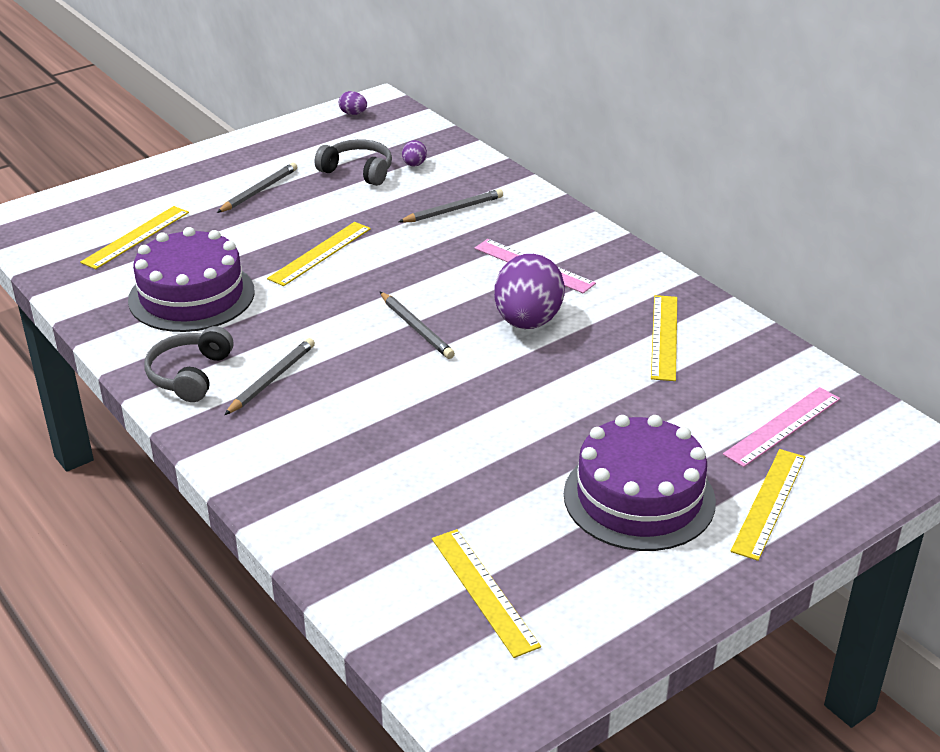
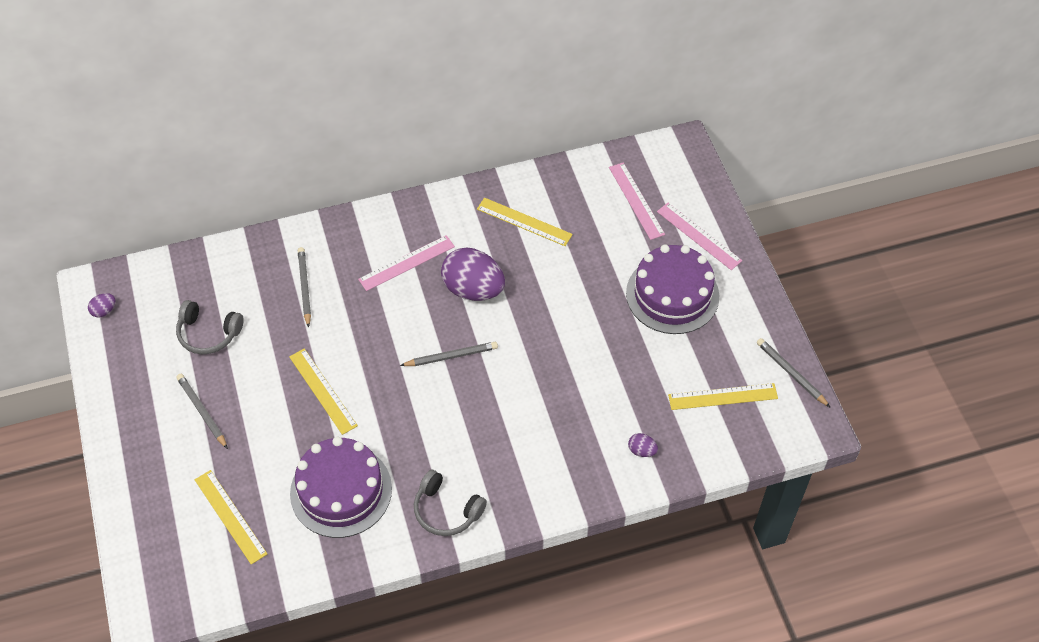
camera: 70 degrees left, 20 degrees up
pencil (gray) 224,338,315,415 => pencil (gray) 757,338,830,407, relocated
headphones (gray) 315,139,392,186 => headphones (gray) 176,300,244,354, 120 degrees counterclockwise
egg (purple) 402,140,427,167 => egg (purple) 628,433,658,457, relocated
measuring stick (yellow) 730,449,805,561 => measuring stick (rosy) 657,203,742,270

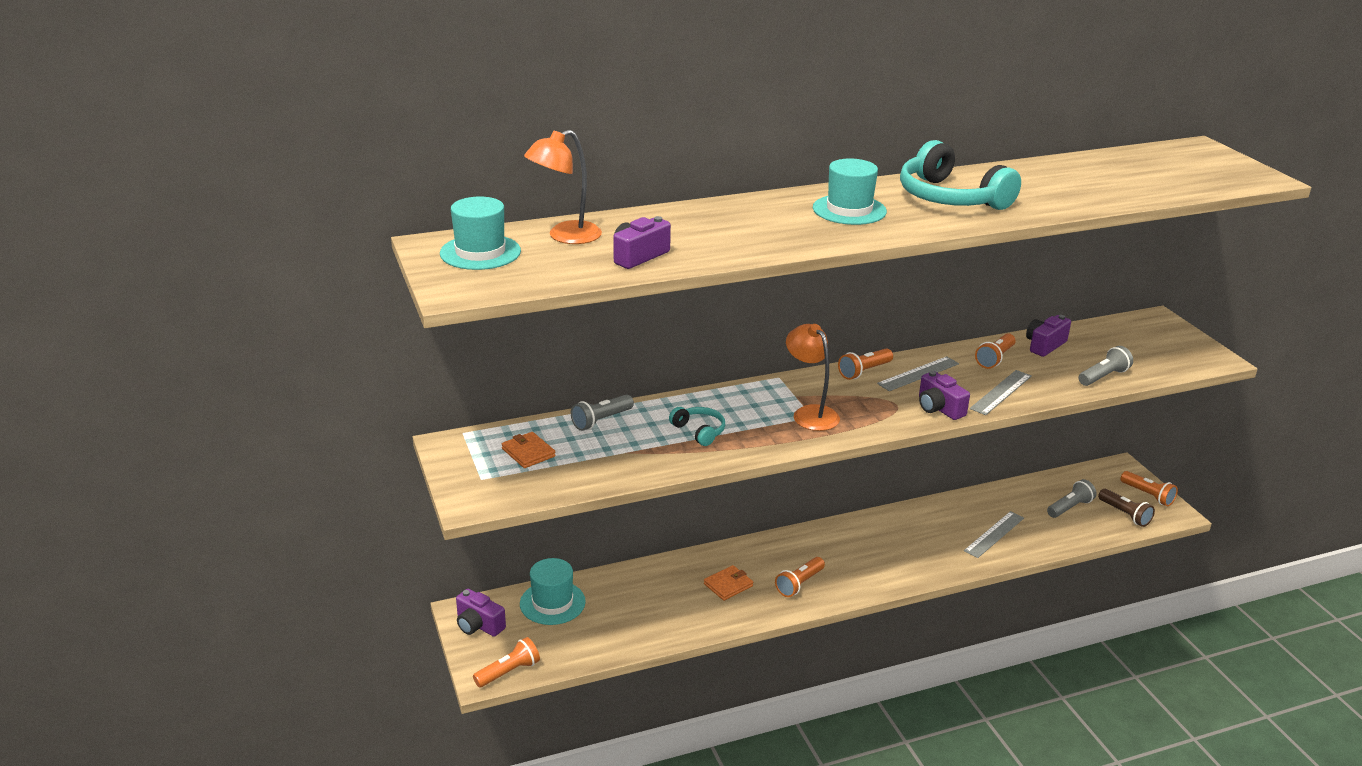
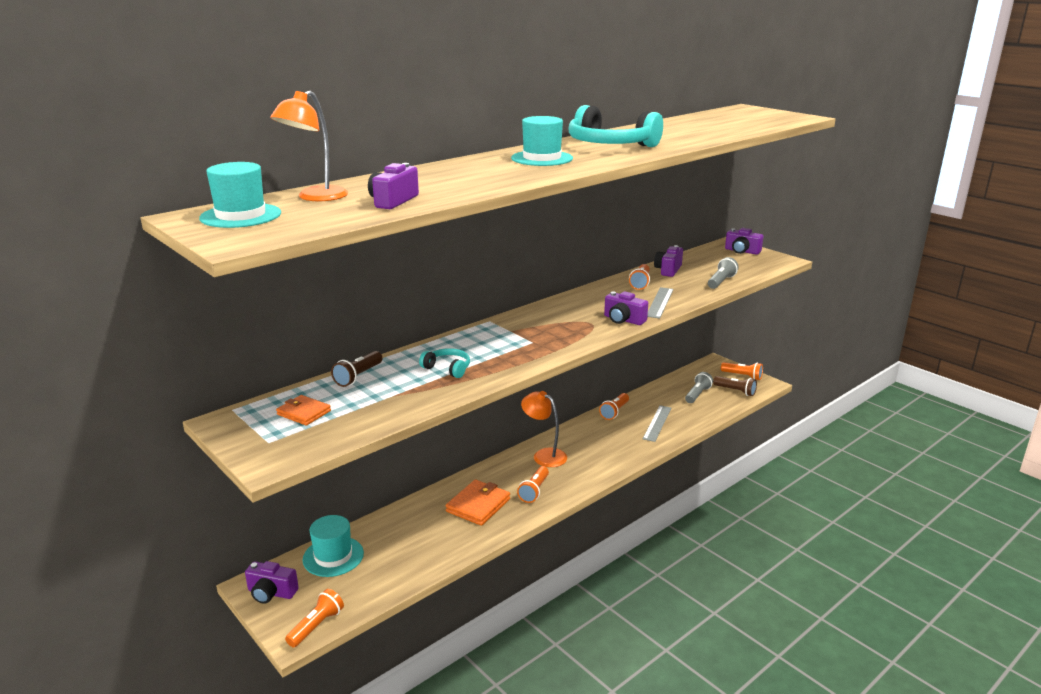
camera: 20 degrees left, 5 degrees down
torch (gray) 571,394,634,431 => torch (brown) 331,351,382,387
card wallet (bright orange) 704,565,753,601 => card wallet (bright orange) 446,479,510,526, x1.57
reading lamp (bright orange) 786,324,840,431 => reading lamp (bright orange) 521,391,567,467, relocated
torch (bright orange) 838,348,893,380 => torch (bright orange) 599,393,629,420, relocated
measuring stick (gray) 877,356,959,391 => nothing
nothing => camera (purple) 725,228,763,255

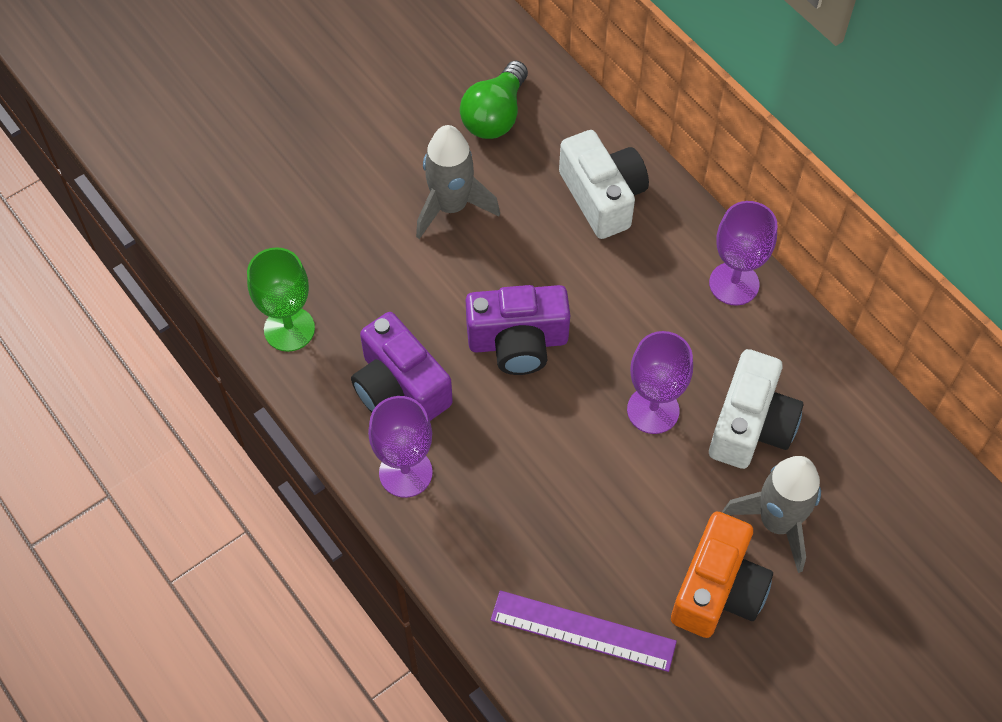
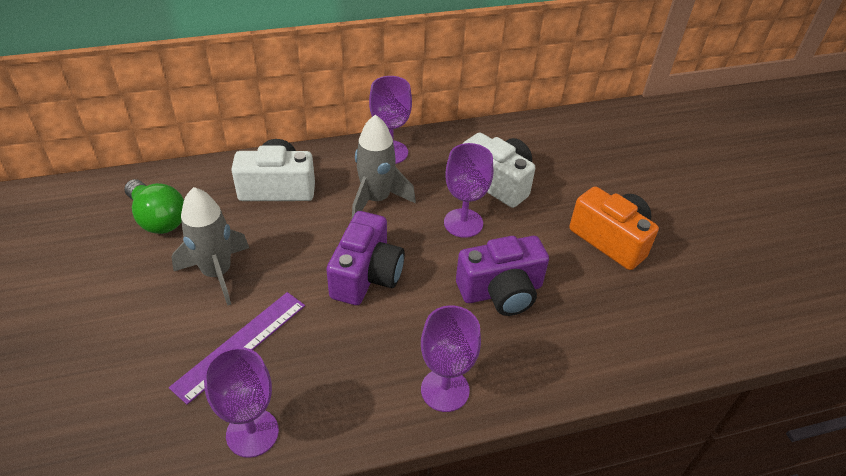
camera: 70 degrees left, 15 degrees down
chalice (green) 247,247,315,352 => chalice (purple) 204,347,279,458
camera (purple) 351,312,453,421 => camera (purple) 456,236,549,316, relocated
measuring stick (purple) 491,590,677,672 => measuring stick (purple) 169,292,305,405, relocated
rocket (gray) 722,456,821,573 => rocket (gray) 352,115,416,218, relocated

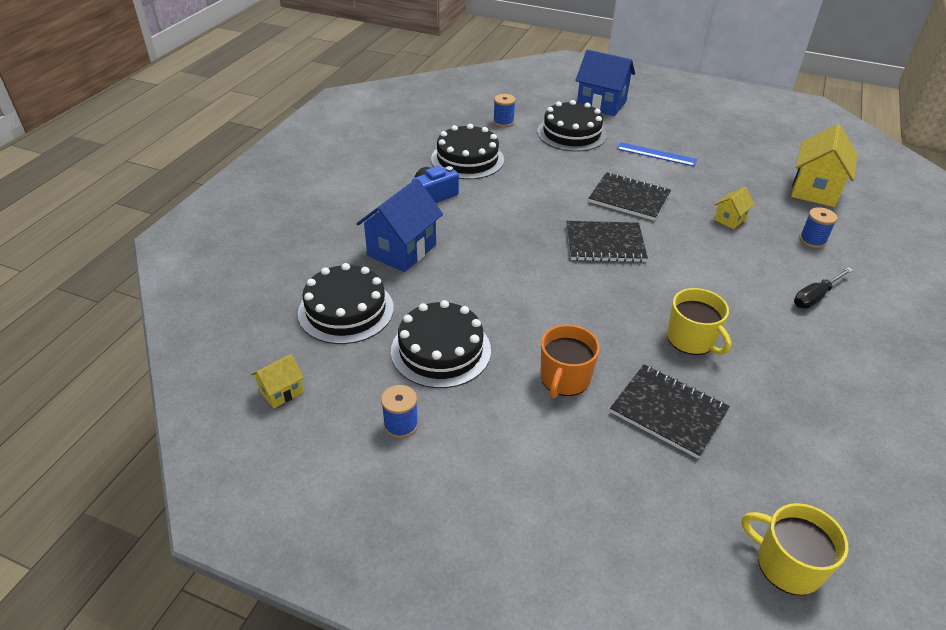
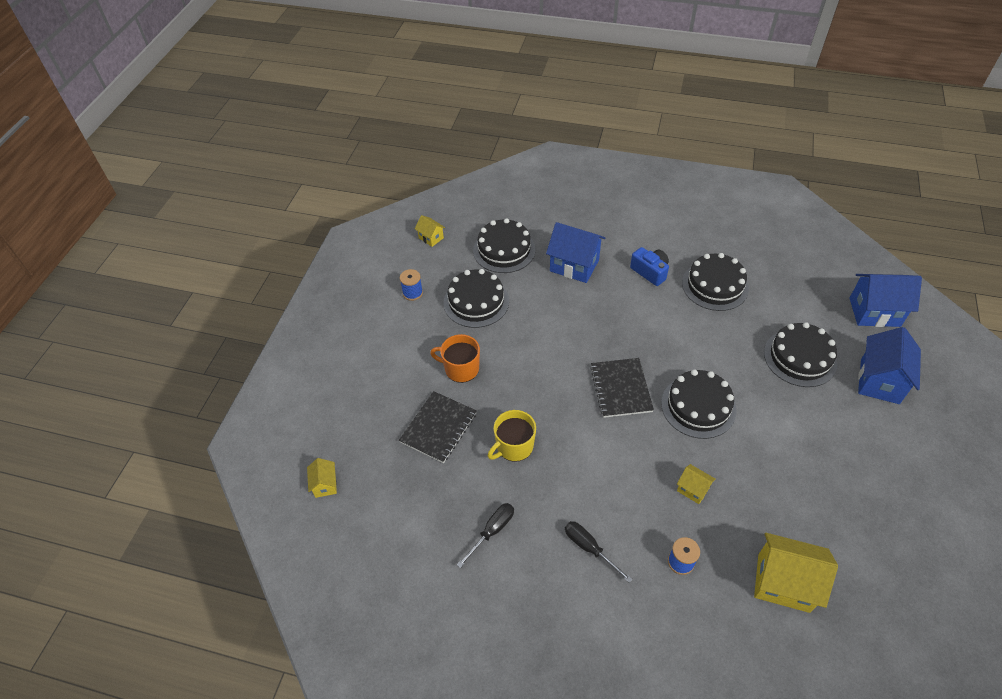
camera: 85 degrees right, 10 degrees up
spool (cobalt) 493,94,516,127 => nothing
notepad (black) 588,172,671,221 => layer cake (black) 661,369,737,439
measuring stick (cobalt) 617,142,697,166 => nothing
tea mug (yellow) 742,503,848,595 => toy house (yellow) 307,458,337,498
nothing => screwdriver (black) 457,503,514,568
nothing => toy house (cobalt) 849,274,922,327

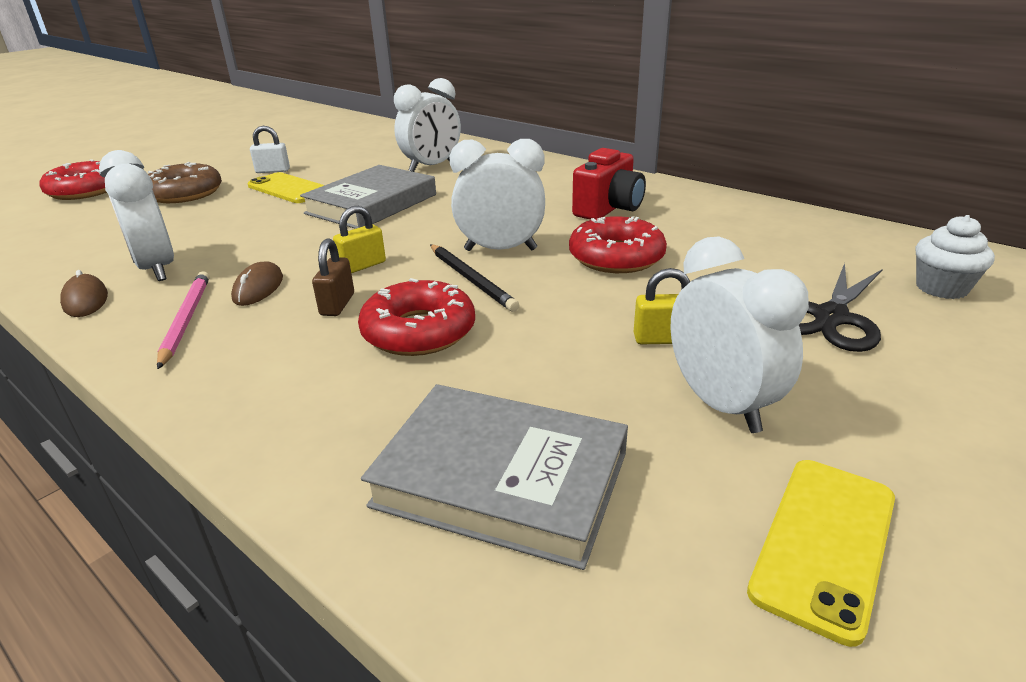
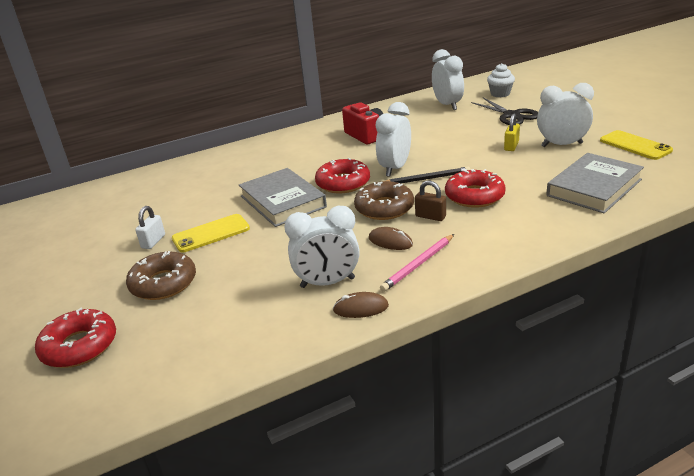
camera: 65 degrees left, 0 degrees up
pencil (rosy) 157,271,209,369 => pencil (rosy) 380,234,454,292, 60 degrees counterclockwise
padlock (yellow) 333,206,386,273 => doughnut (brown) 354,181,414,220
bedside clock (snow-white) 394,78,461,172 => bedside clock (snow-white) 432,49,464,110, relocated
doughnut (crimson) 569,216,667,273 => doughnut (crimson) 315,158,370,193, relocated

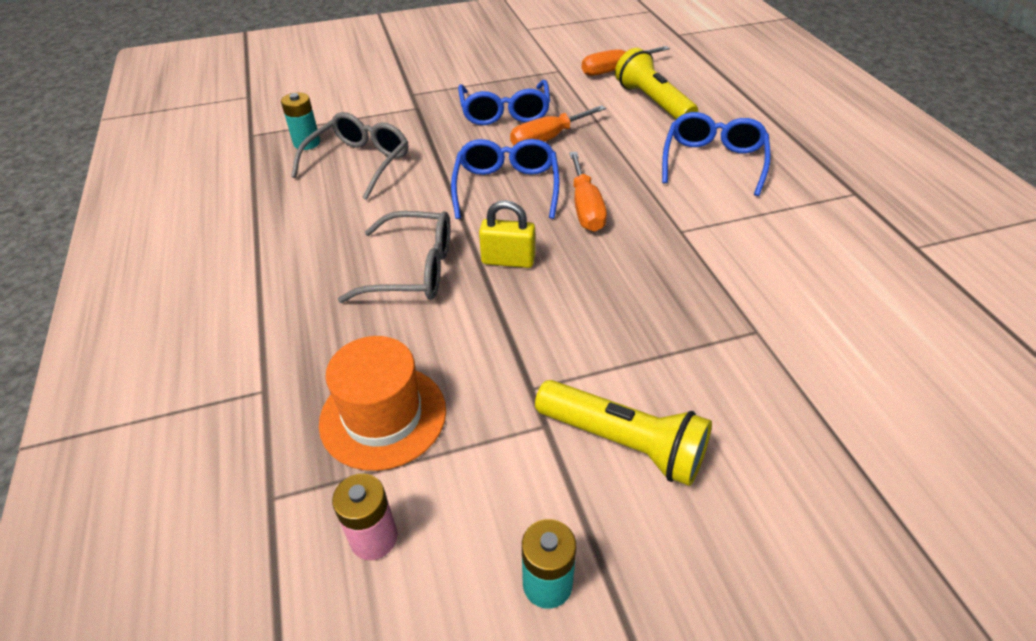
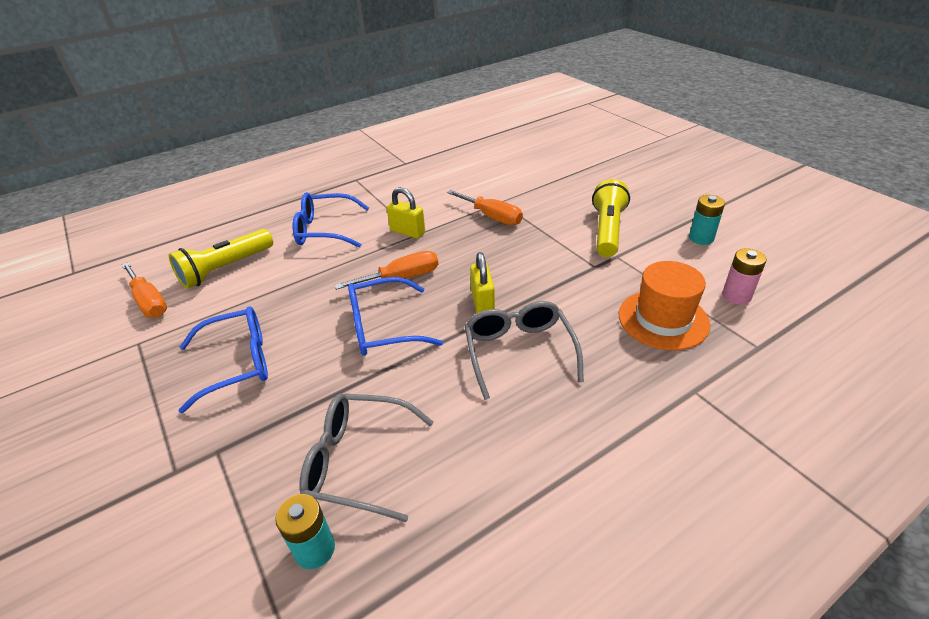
camera: 105 degrees left, 5 degrees down
screwdriver (bright orange) 510,105,606,146 => screwdriver (bright orange) 447,190,523,225, relocated
nothing => padlock (yellow) 387,187,425,238

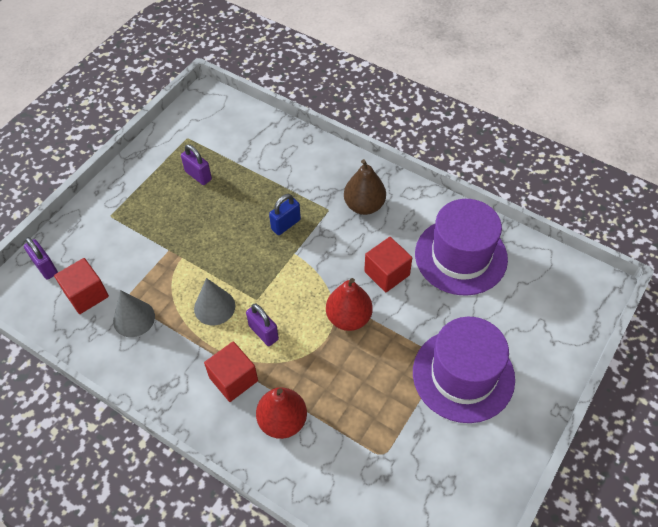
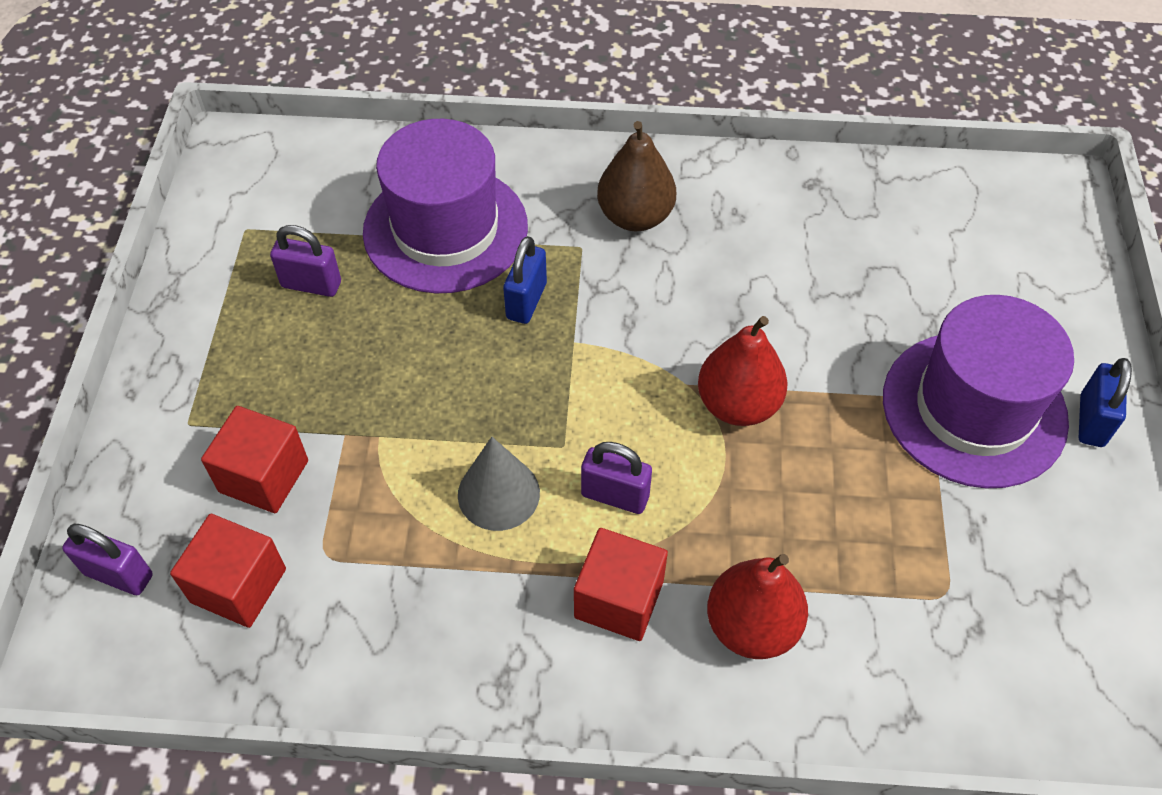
camera: 30 degrees left, 0 degrees up
cone (gray) 113,290,155,337 => nothing
solid cube (crimson) 364,237,412,292 => solid cube (crimson) 201,406,308,513, relocated
tall hat (purple) 415,199,508,296 => tall hat (purple) 363,119,528,293, relocated
nothing => padlock (cobalt) 1079,358,1132,447

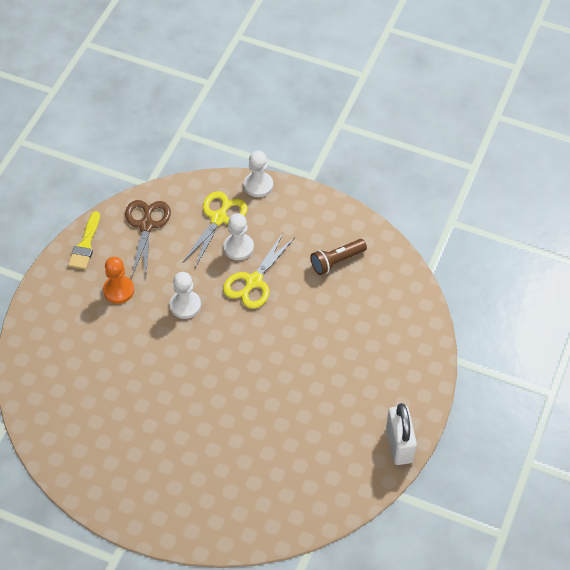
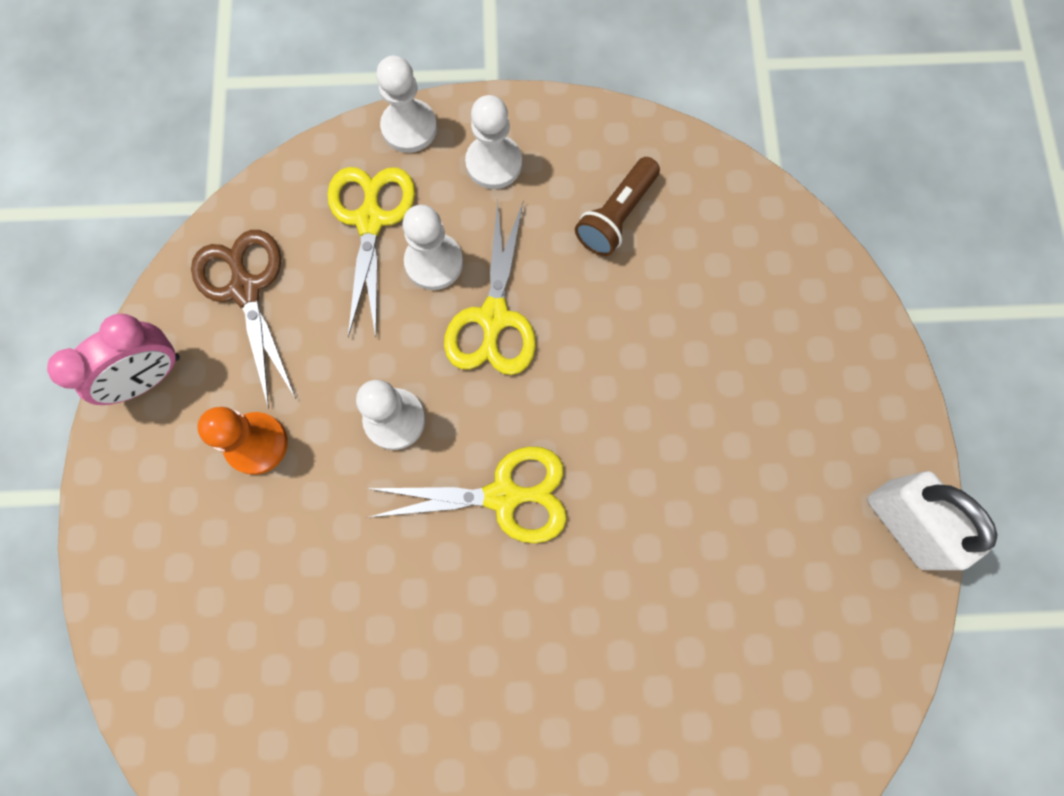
camera: 25 degrees left, 20 degrees up
paintbrush (yellow) 68,211,100,270 => bedside clock (rosy) 47,313,180,405
nothing => pair of scissors (yellow) 366,446,567,543
nothing => pawn (snow-white) 465,95,522,189

